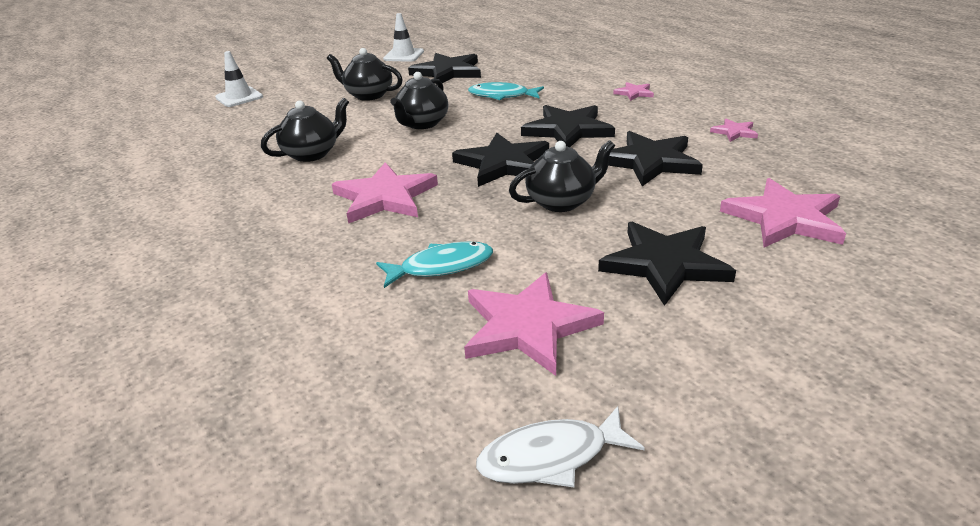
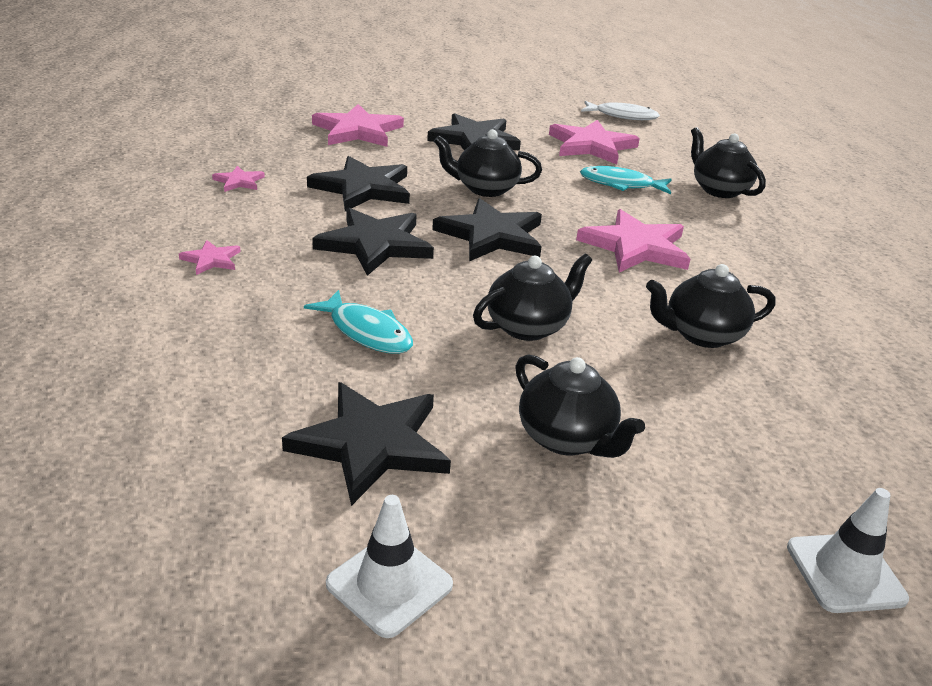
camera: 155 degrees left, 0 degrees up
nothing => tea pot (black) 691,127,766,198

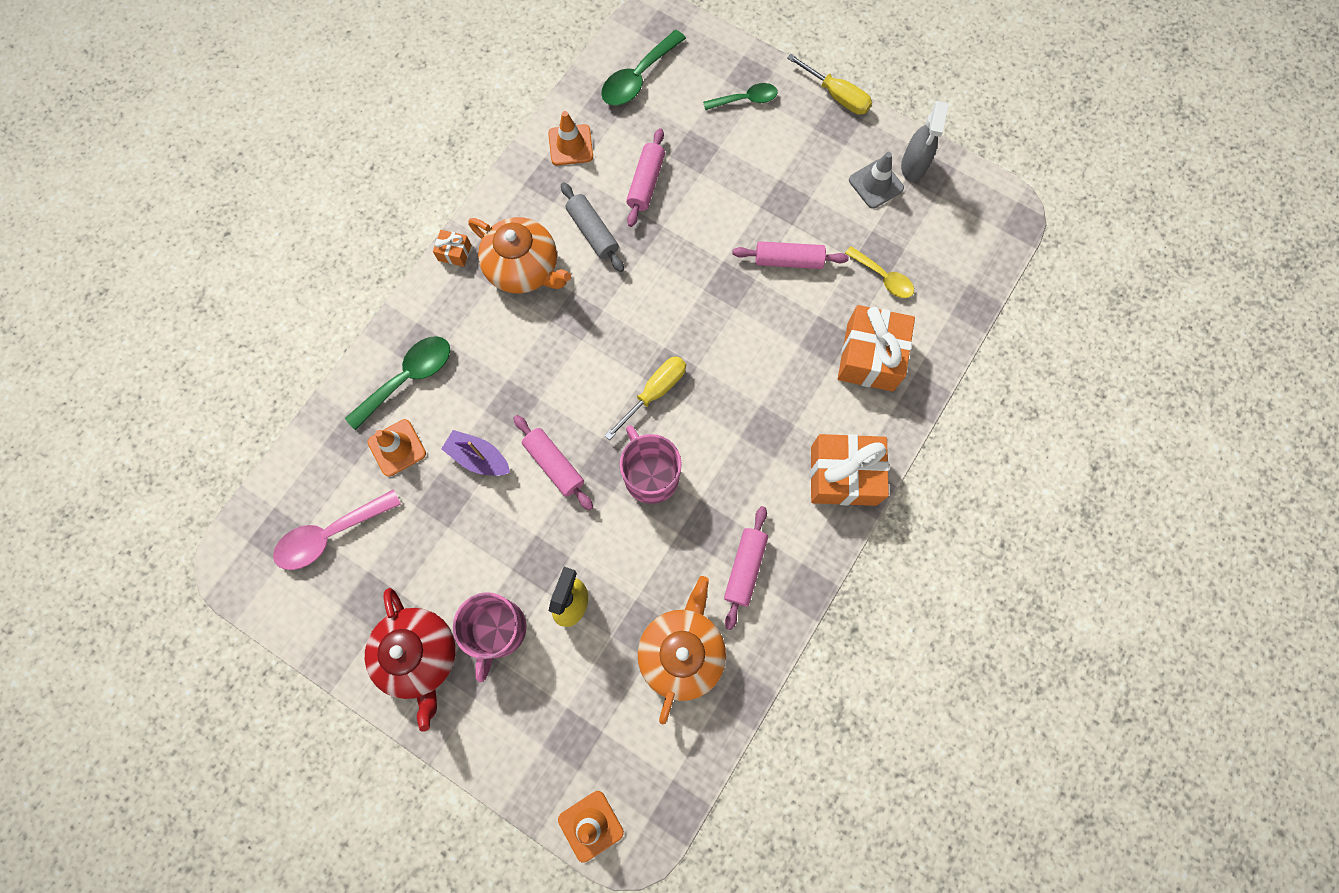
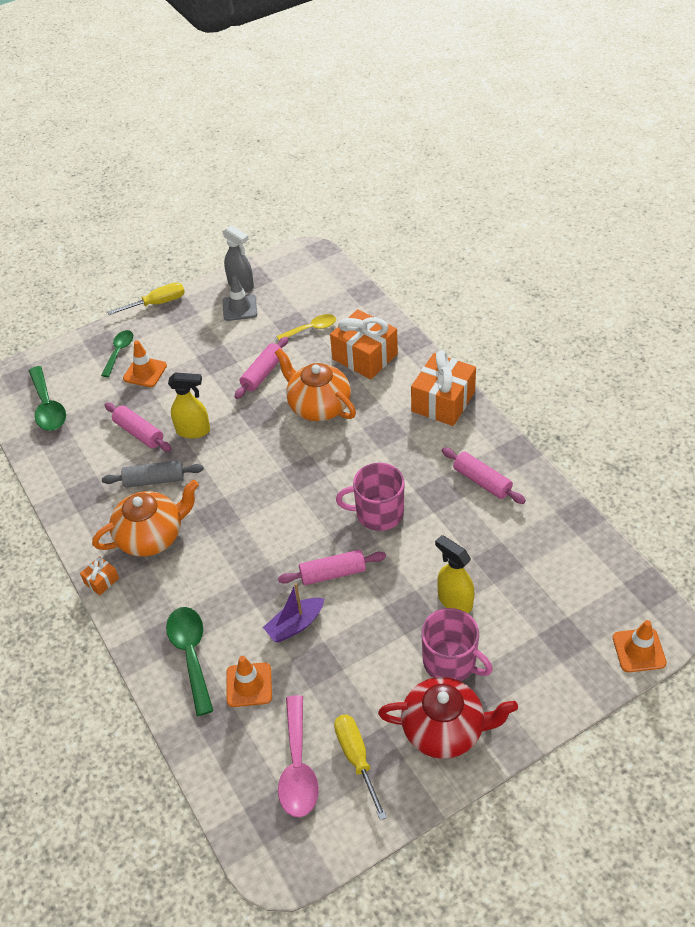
camera: 60 degrees left, 25 degrees down
road cone (bright orange) 548,111,593,165 => road cone (bright orange) 123,340,167,387, relocated
screwdriver (yellow) 604,356,686,440 => screwdriver (yellow) 334,714,387,820, relocated
tea pot (bright orange) 638,576,726,724 => tea pot (bright orange) 275,348,356,421, relocated
nothing => spray bottle (yellow) 168,372,210,438

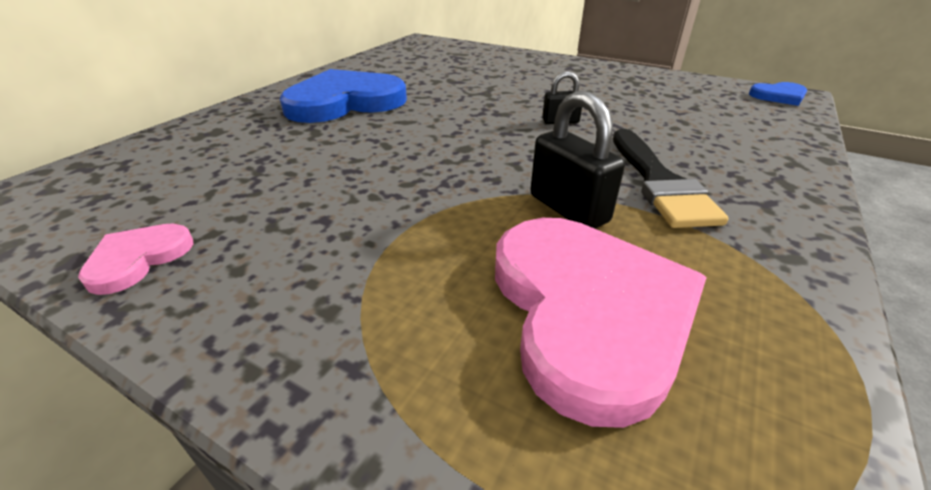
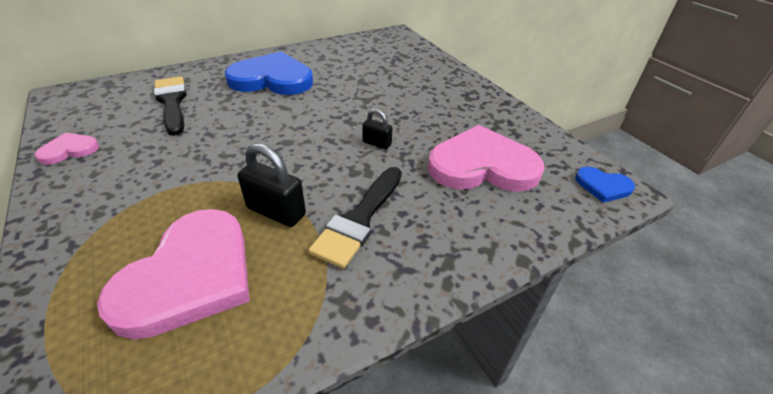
camera: 30 degrees right, 5 degrees up
padlock (black) 530,91,625,229 => padlock (black) 238,143,306,227, 60 degrees counterclockwise
nothing => paintbrush (black) 154,76,187,136
nothing => heart shape (rosy) 428,125,545,192

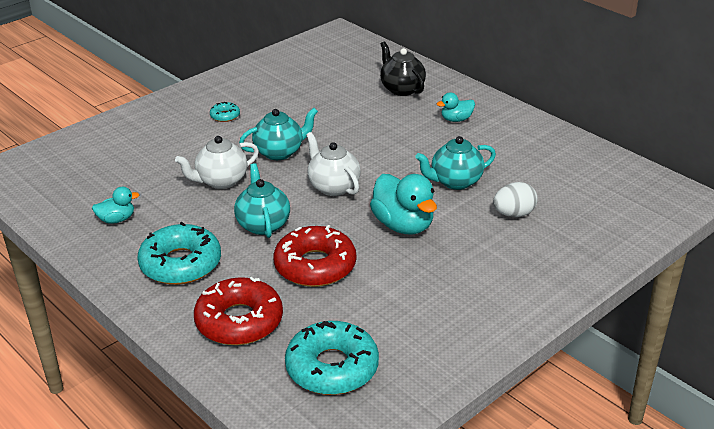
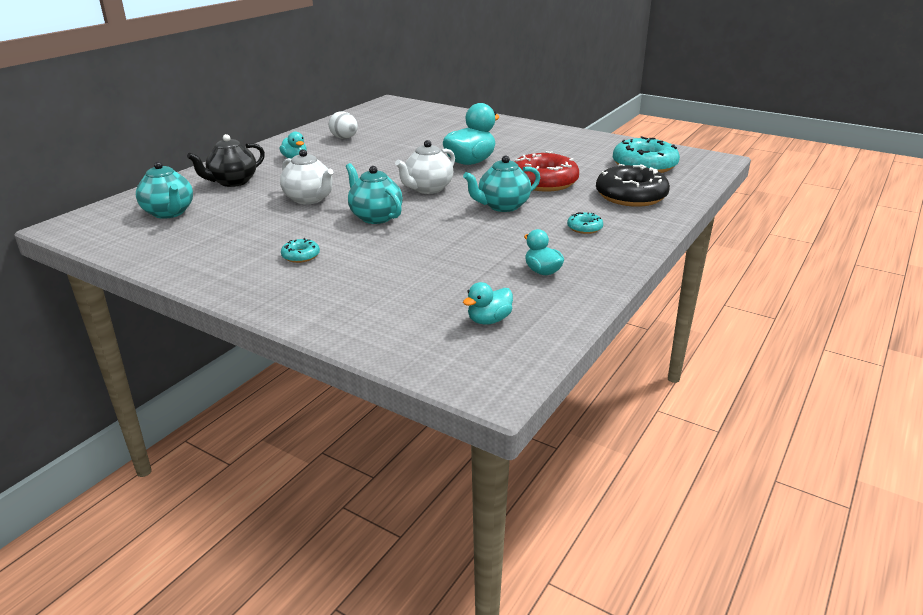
camera: 105 degrees left, 5 degrees down
doughnut (teal) 137,222,221,285 => doughnut (teal) 567,212,603,234, x0.45
tea pot (snow-white) 175,136,259,189 => tea pot (snow-white) 280,149,333,204, relocated
doughnut (crimson) 194,277,283,345 => doughnut (black) 596,164,670,207
tea pot (teal) 415,136,496,190 => tea pot (teal) 136,161,193,219, relocated
egg (snow-white) 493,182,538,217 => egg (snow-white) 329,111,358,139, relocated
nothing => rubber duck (teal) 463,282,513,325

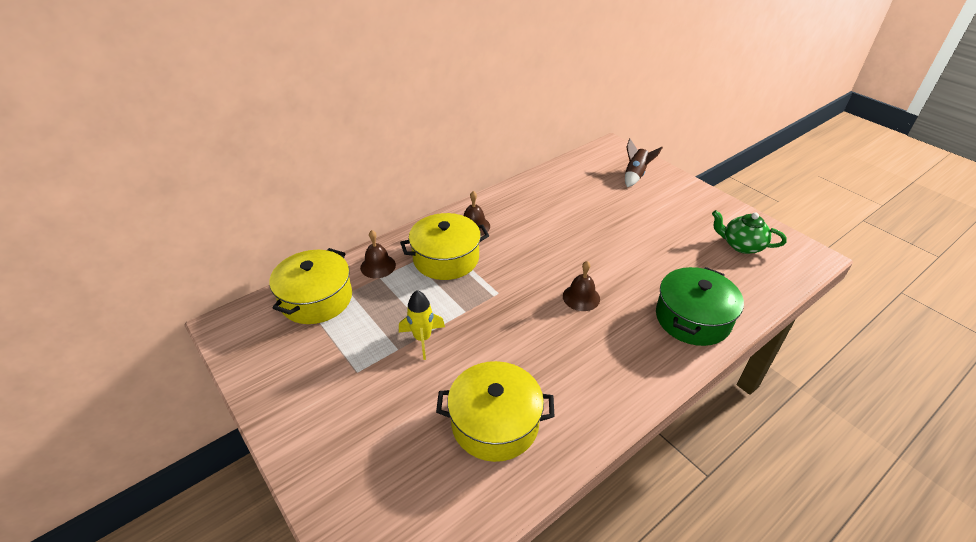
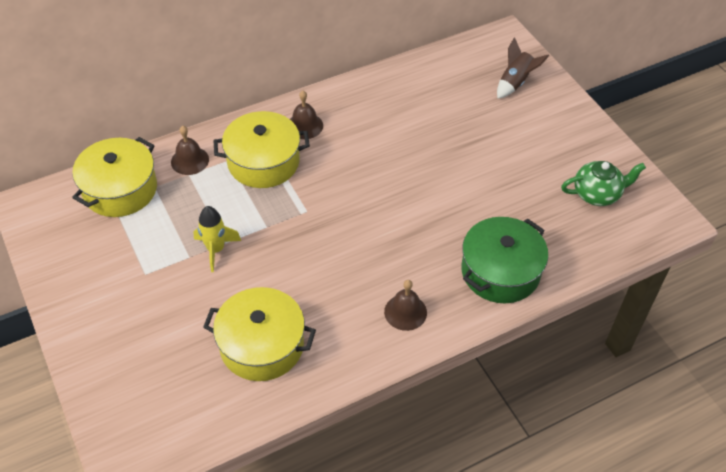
camera: 10 degrees right, 10 degrees up
school bell (brown) 563,261,600,311 => school bell (brown) 384,280,427,331, relocated
tea pot (green) 712,210,787,254 => tea pot (green) 561,161,646,206, 135 degrees clockwise

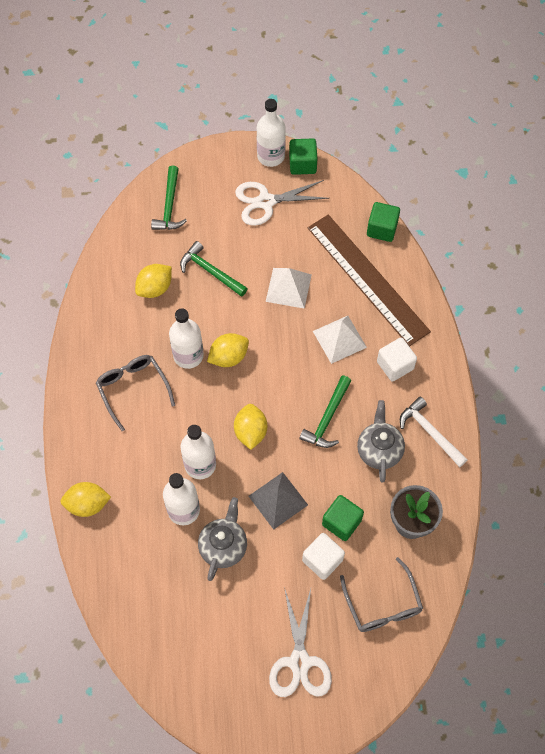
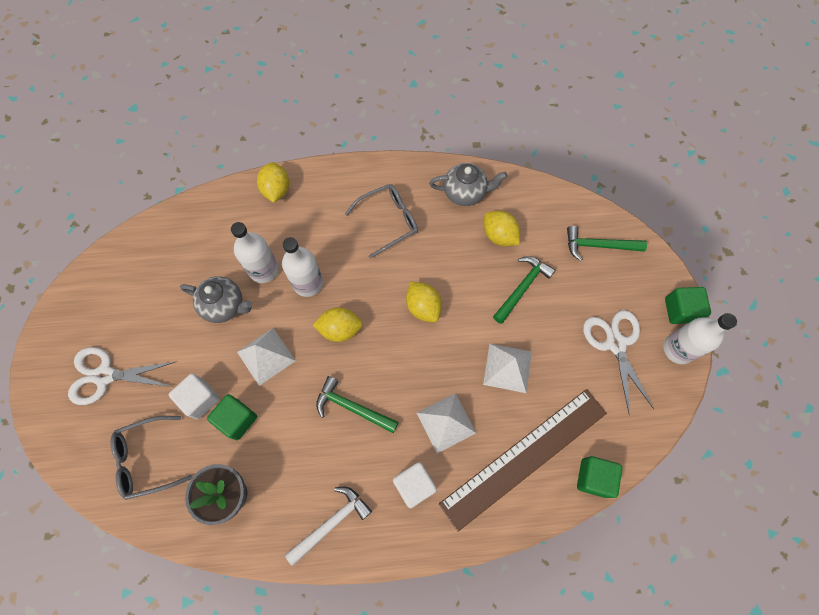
camera: 90 degrees right, 5 degrees up
flask (snow-white) 169,308,204,369 => nothing
solid pyramid (gray) 249,472,308,530 => solid pyramid (snow-white) 237,328,296,386
solid cube (green) 289,138,318,175 => solid cube (green) 665,287,711,324, relocated
tea pot (gray) 357,400,405,483 => tea pot (gray) 429,163,507,206, relocated

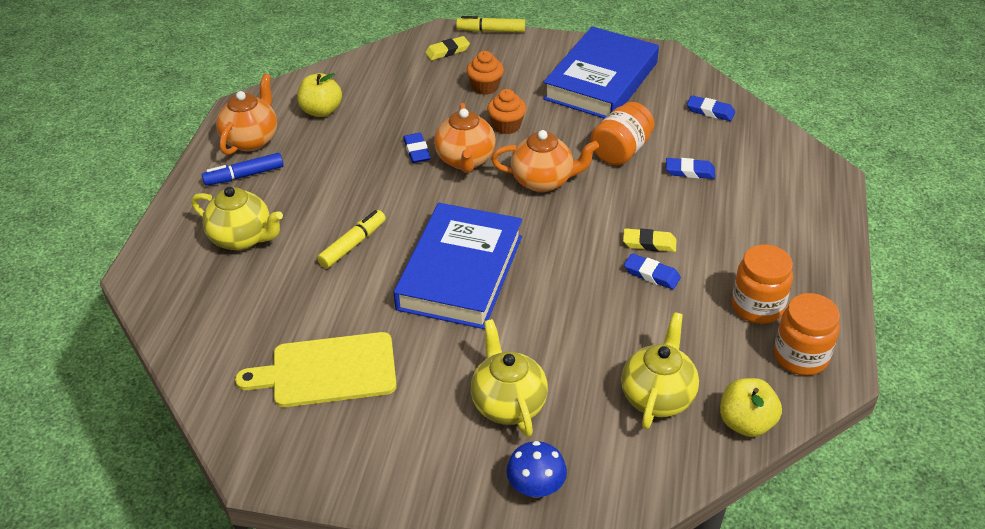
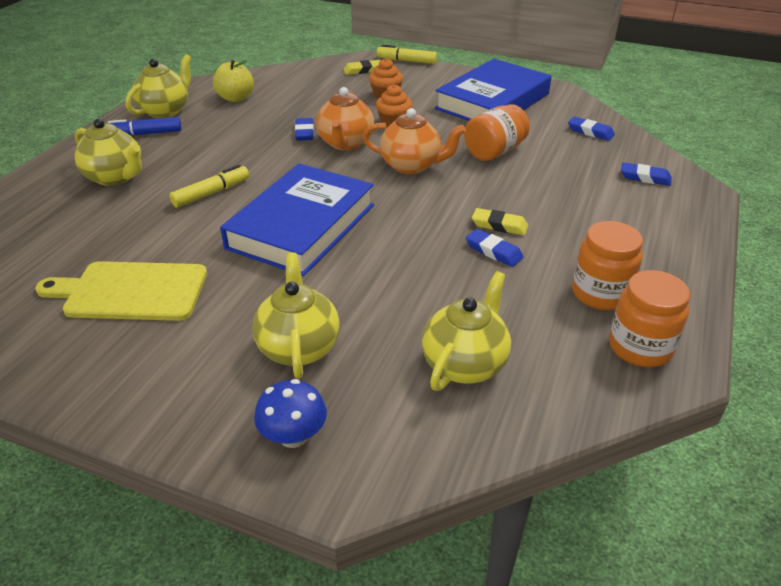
camera: 10 degrees right, 5 degrees down
tea pot (bright orange) 216,74,277,155 => tea pot (yellow) 125,54,192,118
pencil eraser (cobalt) 666,158,715,179 => pencil eraser (cobalt) 621,162,672,186, relocated
apple (yellow) 720,378,782,437 => nothing

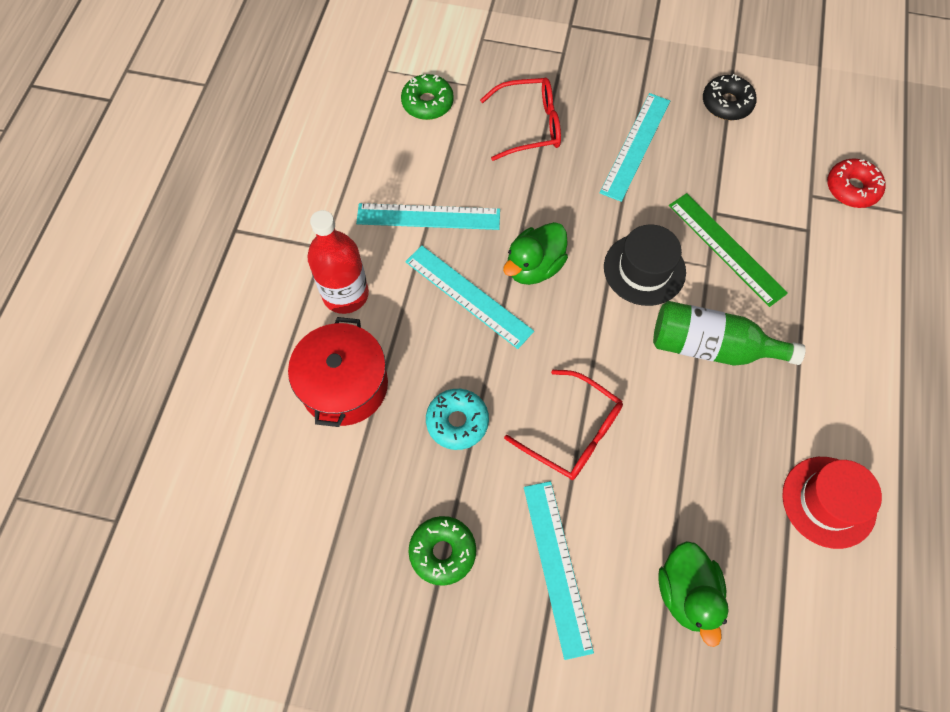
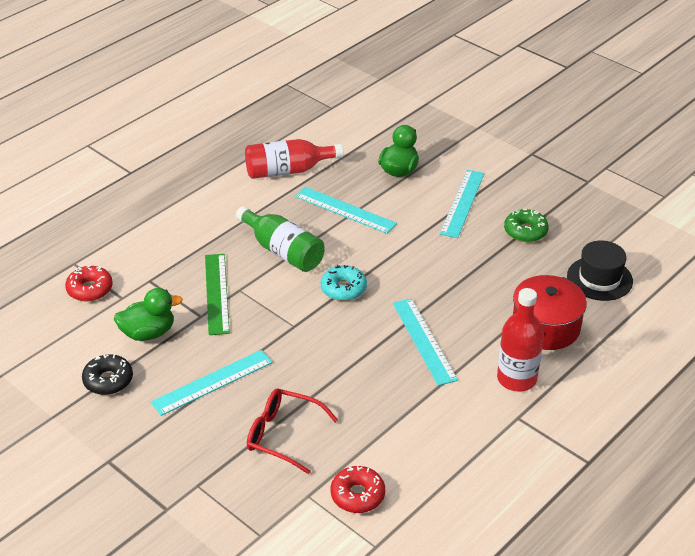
camera: 150 degrees left, 25 degrees down
measuring stick (teal) 356,203,500,230 => measuring stick (teal) 295,187,397,234, relocated
doughnut (green) 401,74,454,120 => doughnut (crimson) 331,466,385,513
doughnut (teal) 426,389,489,450 => doughnut (teal) 321,265,367,301, relocated
rubber duck (green) 503,222,568,285 => rubber duck (green) 114,288,183,341, relocated
spectacles (crimson) 504,370,623,480 => nothing
tall hat (black) 604,224,686,306 => tall hat (black) 567,240,633,301, relocated
tall hat (crimson) 782,457,882,549 => flask (crimson) 245,139,344,179

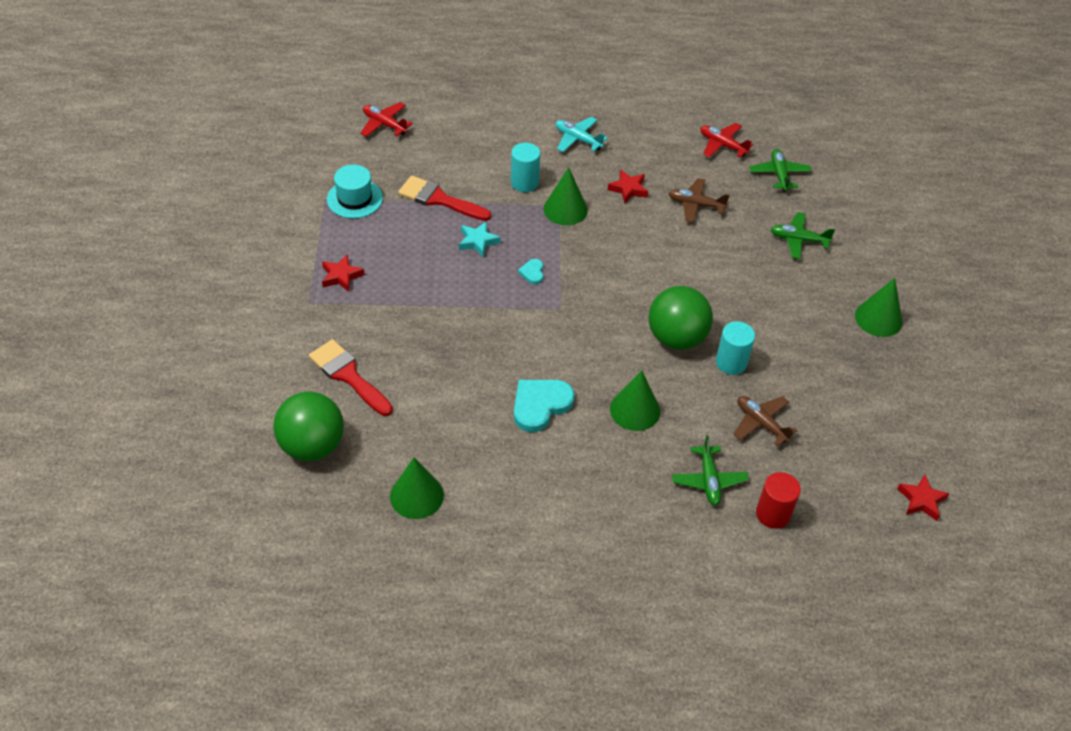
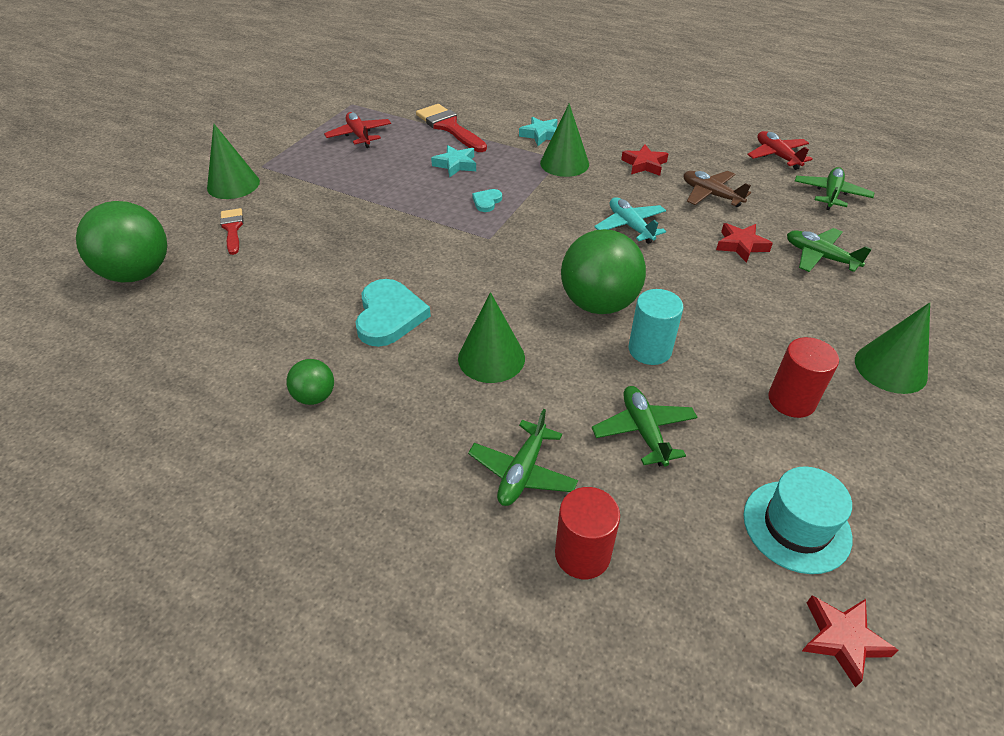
camera: 30 degrees right, 5 degrees down
paintbrush (crimson) 309,339,393,416 => paintbrush (crimson) 220,208,244,255, x0.60
five-pointed star (crimson) 322,254,365,292 => five-pointed star (crimson) 716,223,773,263, relocated
tall hat (teal) 327,165,383,219 => tall hat (teal) 744,467,852,574, relocated
plane (crimson) 360,102,413,137 => plane (crimson) 324,112,391,148, relocated
cone (green) 390,458,444,519 => cone (green) 207,124,260,199, relocated
solid cylinder (teal) 511,143,540,192 => five-pointed star (teal) 519,117,558,146
heart shape (teal) 514,380,575,432 => heart shape (teal) 355,279,431,347, 105 degrees clockwise
plane (teal) 556,117,608,152 => plane (teal) 594,197,666,244, relocated
plane (brown) 733,396,798,447 => plane (green) 592,386,697,466
nothing => play ball (green) 287,359,334,405
nothing => solid cylinder (crimson) 768,337,839,418

